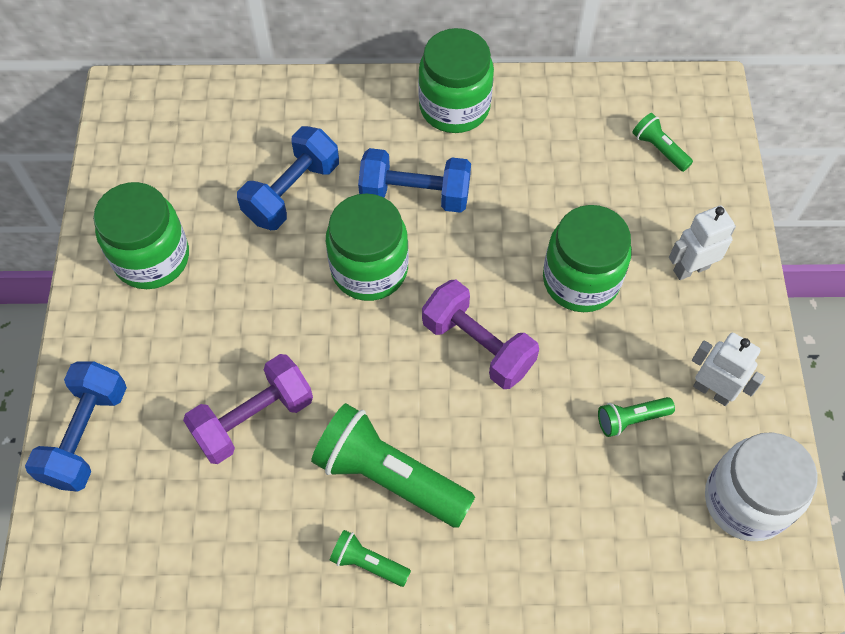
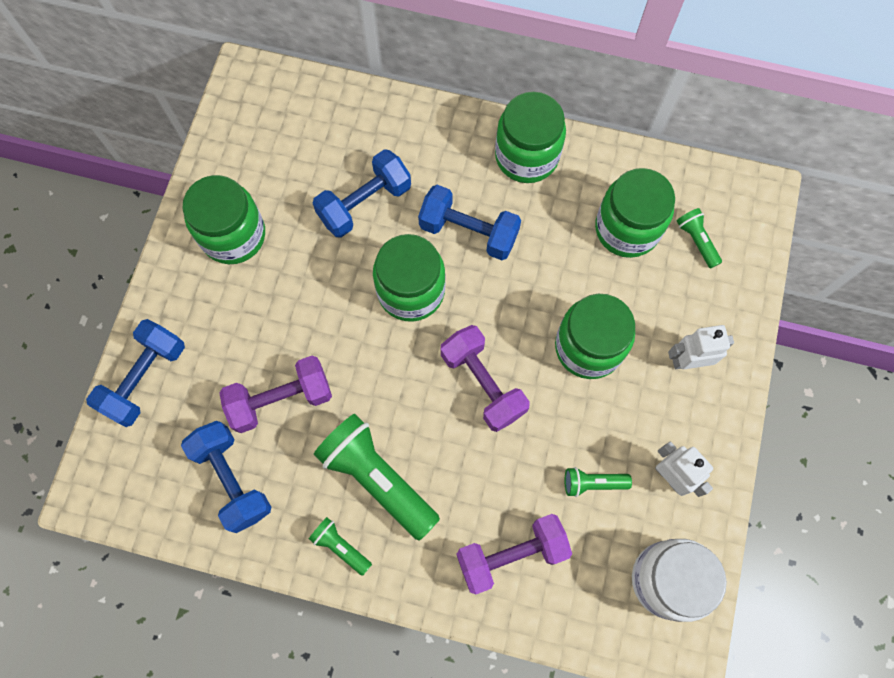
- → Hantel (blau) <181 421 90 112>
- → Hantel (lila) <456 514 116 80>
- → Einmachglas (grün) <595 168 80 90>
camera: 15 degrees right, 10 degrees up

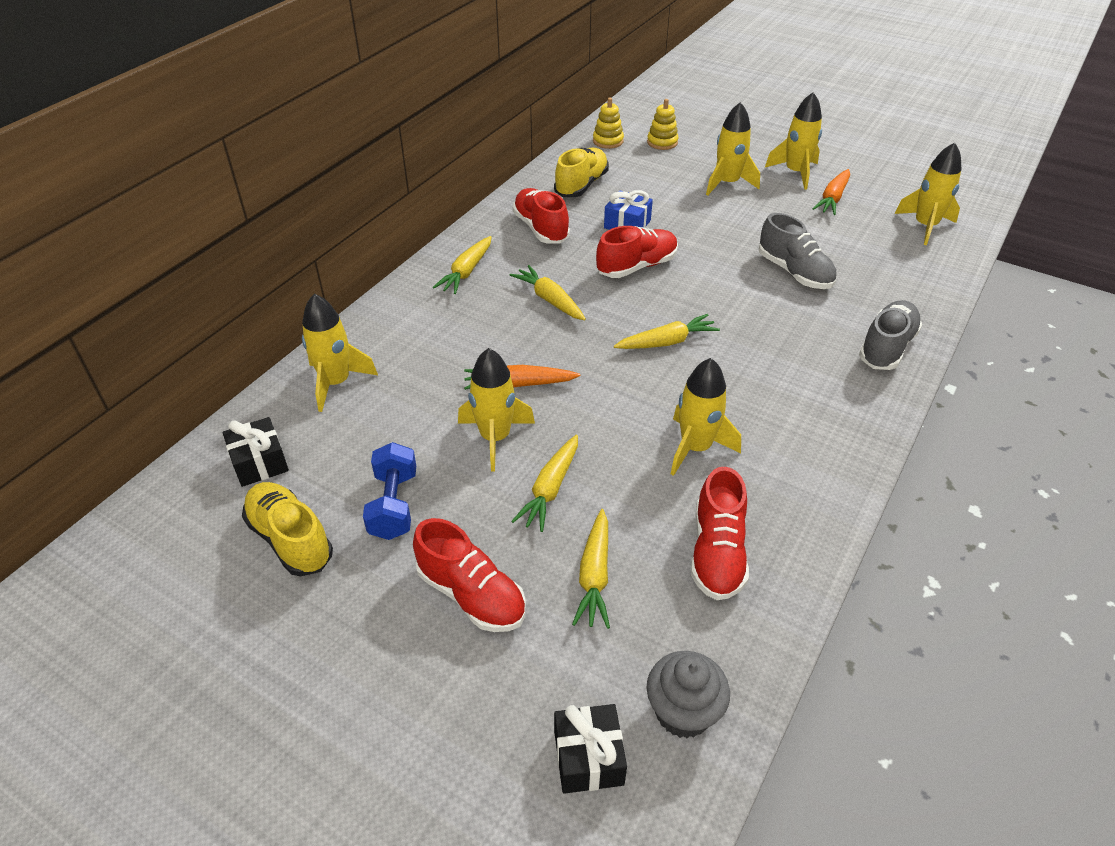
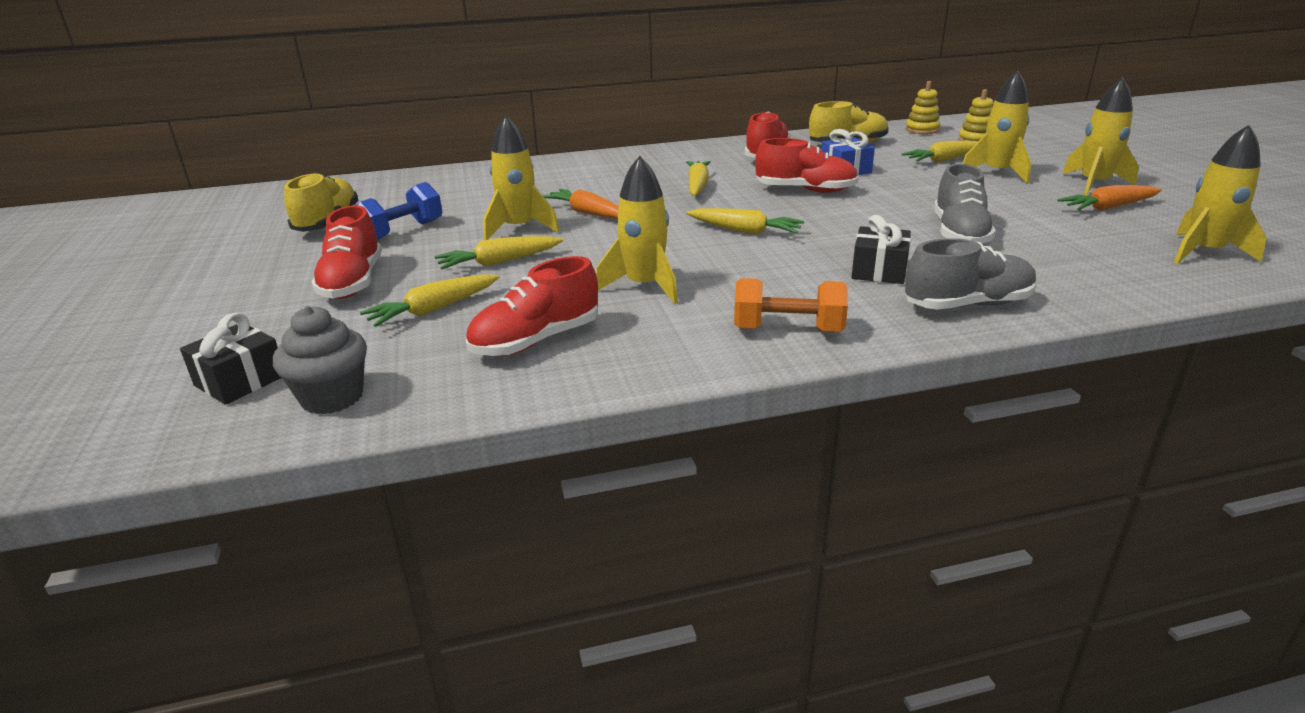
- → Hantel (orange) <734 278 114 54>
Geschenk (schwarz) <223 417 66 70> → Geschenk (schwarz) <851 215 60 69>, shifted
Karotte (gelb) <433 236 59 58> → Karotte (gelb) <901 141 77 22>, shifted
Rakete (gelb) <302 293 76 119> → -
camera: 45 degrees right, 15 degrees down

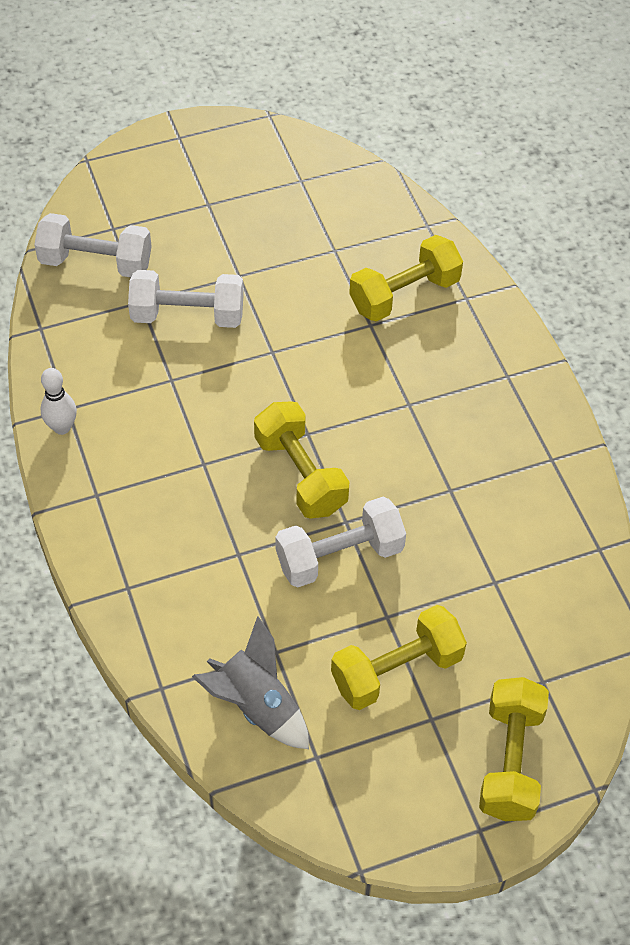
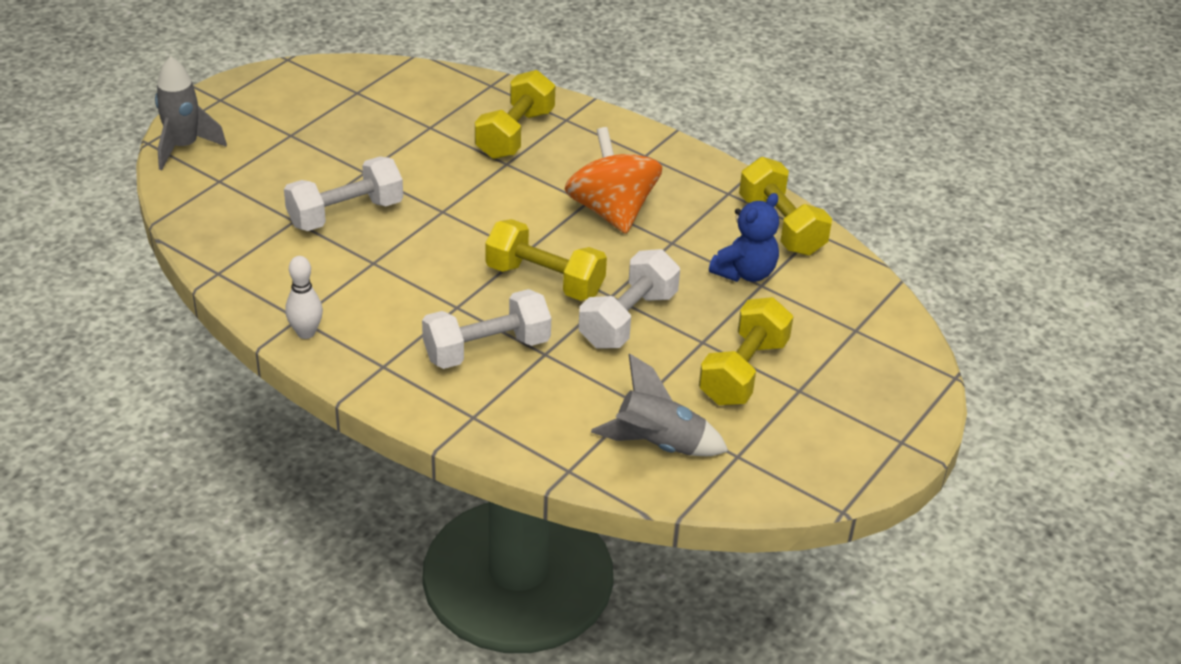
- → Rakete (grau) <155 56 72 114>
Hantel (weiß) <34 213 118 64> → Hantel (weiß) <422 289 129 80>, shifted
- → Kreisel (orange) <564 127 98 107>
- → Teddybär (blau) <709 193 70 89>
Hantel (gelb) <479 677 70 144> → Hantel (gelb) <739 157 93 99>, shifted
camera: 35 degrees left, 15 degrees down

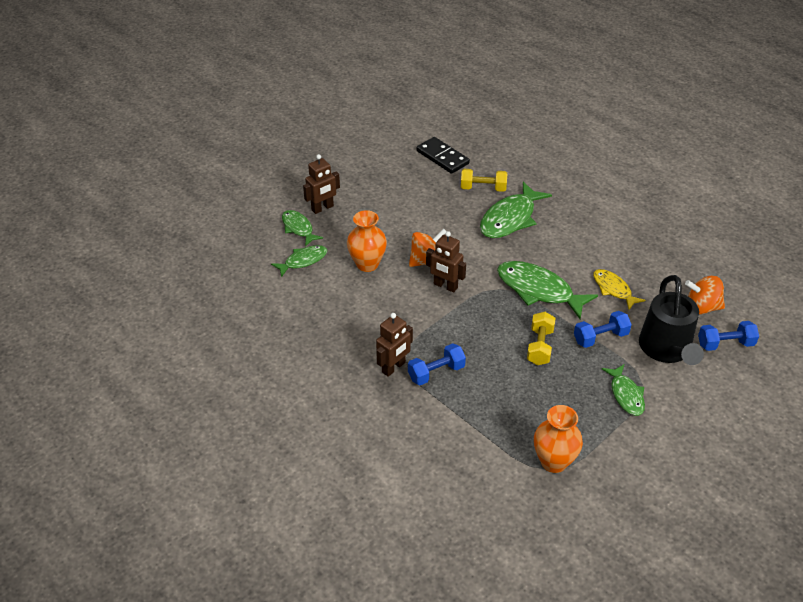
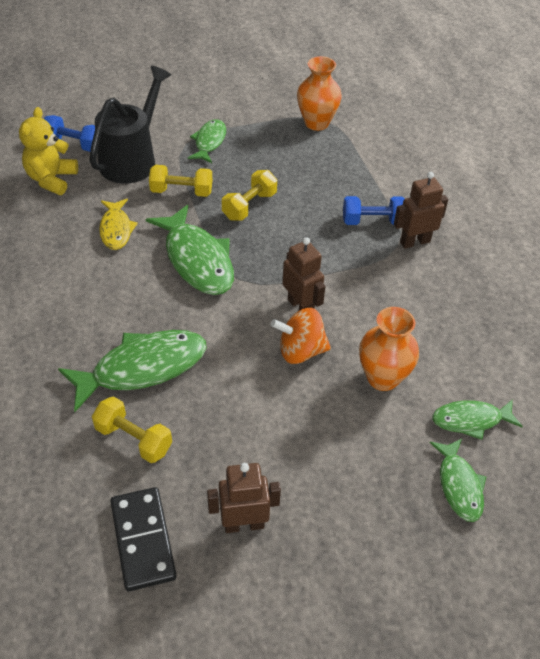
Kreisel (orange) <685 276 40 39> → Teddybär (gelb) <19 107 59 88>
Hantel (blau) <574 311 58 37> → Hantel (gelb) <149 165 63 32>
Roboter (braun) <303 154 37 60> → Roboter (braun) <207 463 74 70>, shifted
camera: 155 degrees left, 5 degrees up

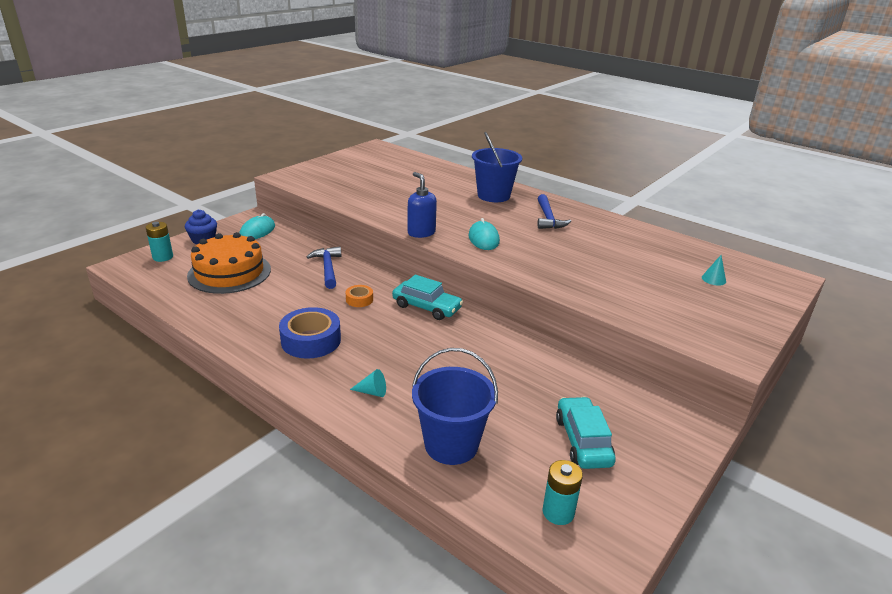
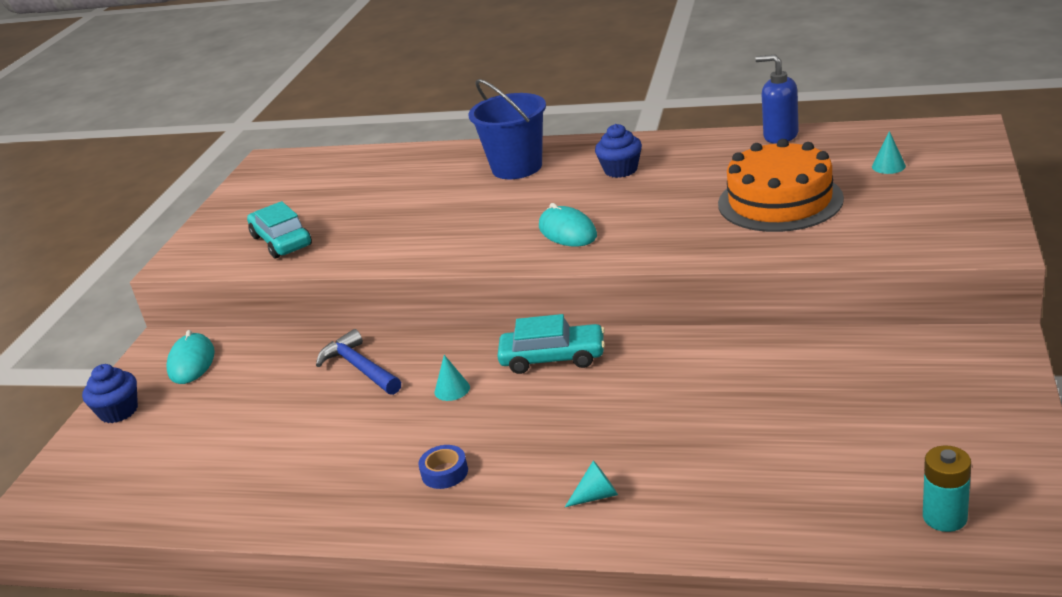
Auto (türkis) <556 397 60 72> → Auto (türkis) <247 201 65 57>, shifted
Klebeband (blau) <279 307 62 52> → Klebeband (blau) <418 445 50 44>, x0.51
Klebeband (orange) <346 285 27 22> → Kegel (türkis) <435 355 35 46>
Hammer (blau) <537 194 34 35> → Muffin (blau) <595 124 47 54>
Kuchen (orange) <187 232 84 62> → Kuchen (orange) <718 139 126 93>, shifted
Seifenspender (blau) <407 172 30 66> → Seifenspender (blau) <755 54 44 90>, shifted
Batterie (türkis) <146 222 27 40> → -
Eimer (blau) <412 348 86 117> → -
camera: 20 degrees left, 0 degrees up

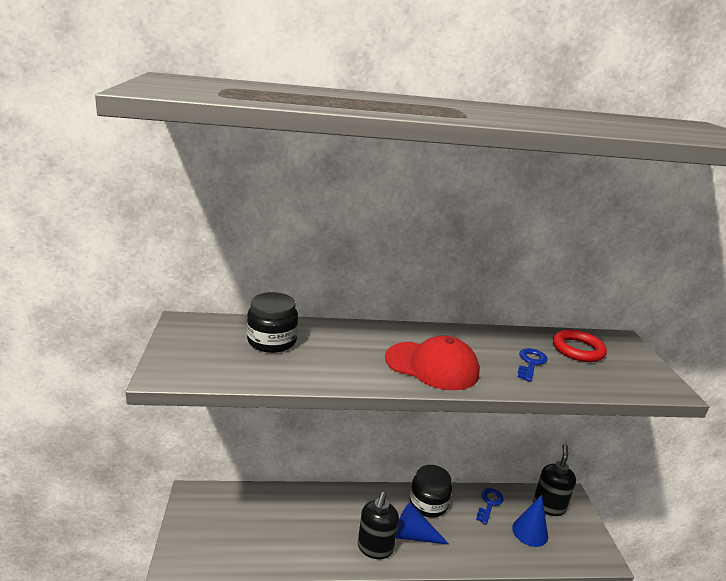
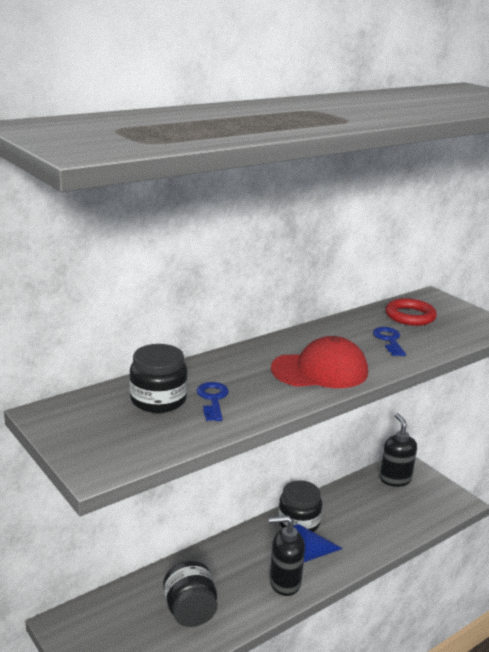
- → Einmachglas (schwarz) <163 561 54 66>
Schlüssel (blau) <476 488 28 37> → Schlüssel (blau) <197 382 32 39>, shifted
Seifenspender (schwarz) <358 492 41 67> → Seifenspender (schwarz) <269 515 36 81>, 105 degrees clockwise
Kegel (blau) <512 495 36 52> → -
camera: 30 degrees left, 0 degrees up

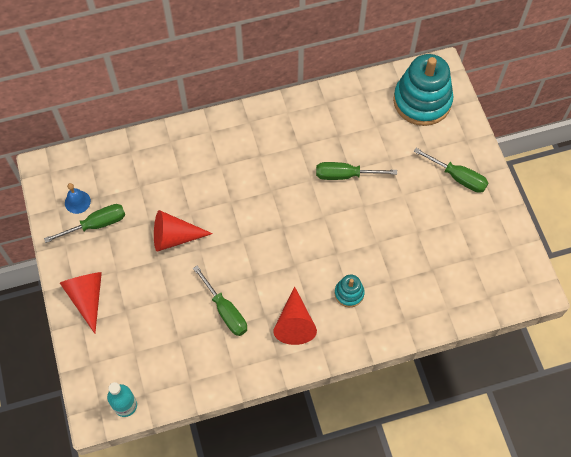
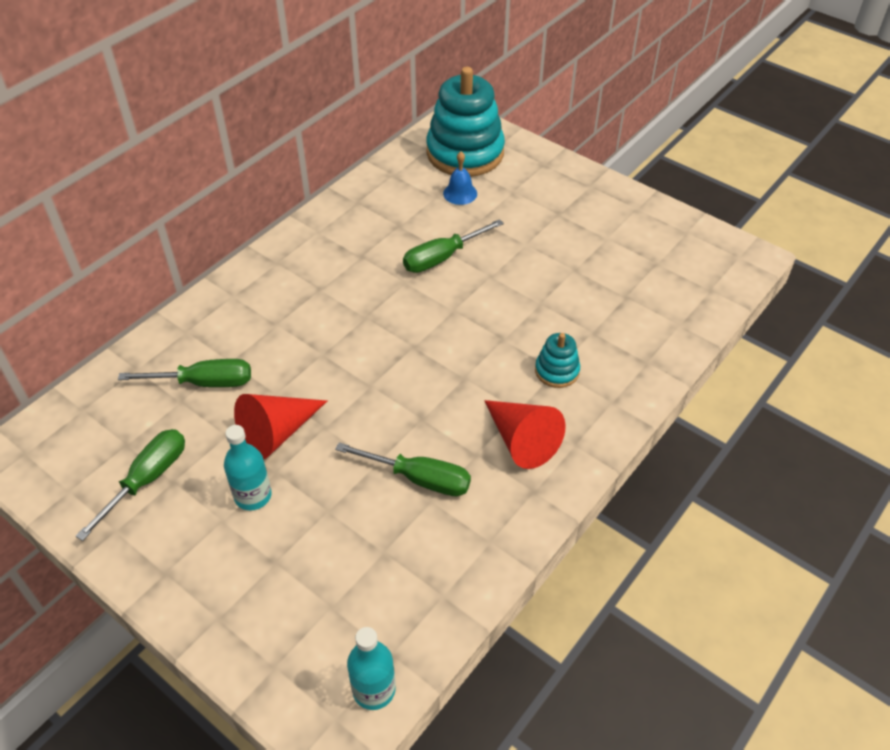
Schraubenzieher (grün) <413 148 75 45> → Schraubenzieher (grün) <118 359 133 28>, shifted
- → Flasche (türkis) <224 425 48 85>
Glocke (blau) <65 183 26 31> → Glocke (blau) <443 151 34 54>, shifted
Kegel (rot) <60 272 42 62> → -
camera: 35 degrees left, 15 degrees down

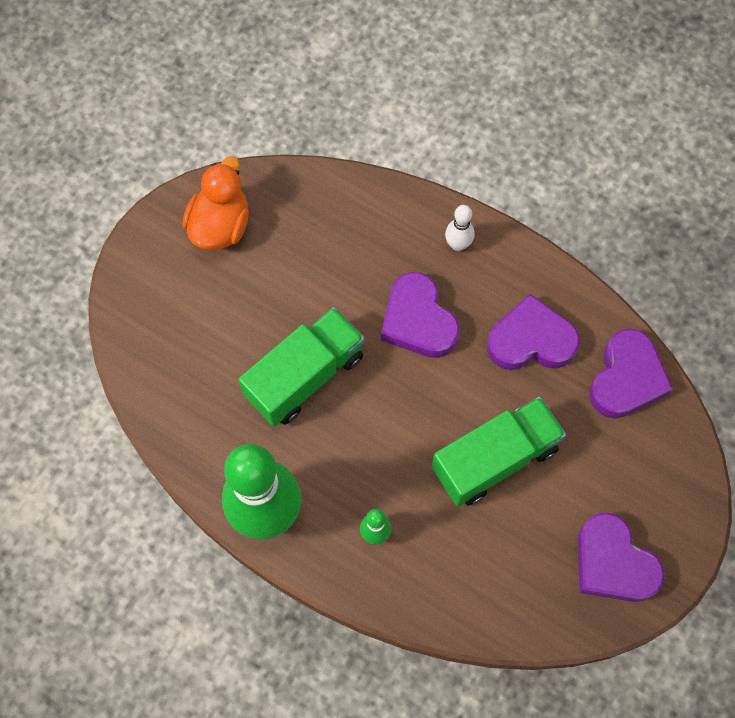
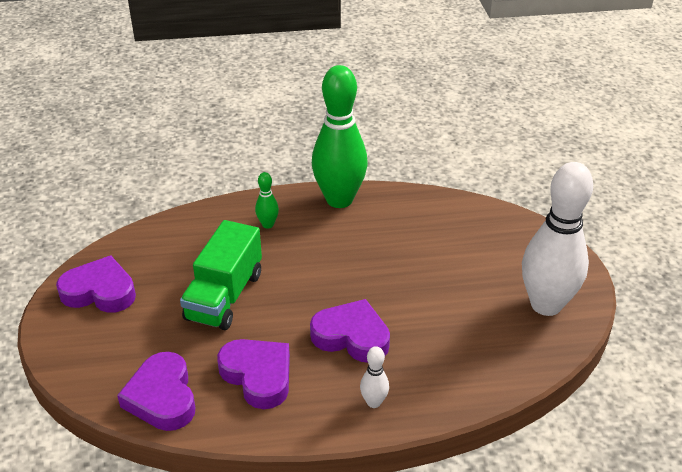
Herz (lila) <487 294 93 76> → Herz (lila) <217 339 73 70>, 90 degrees counterclockwise
Ente (orange) <183 157 66 93> → Bowlingkegel (weiß) <522 162 71 154>
Lastwagen (grün) <238 307 127 120> → -
camera: 140 degrees right, 30 degrees down

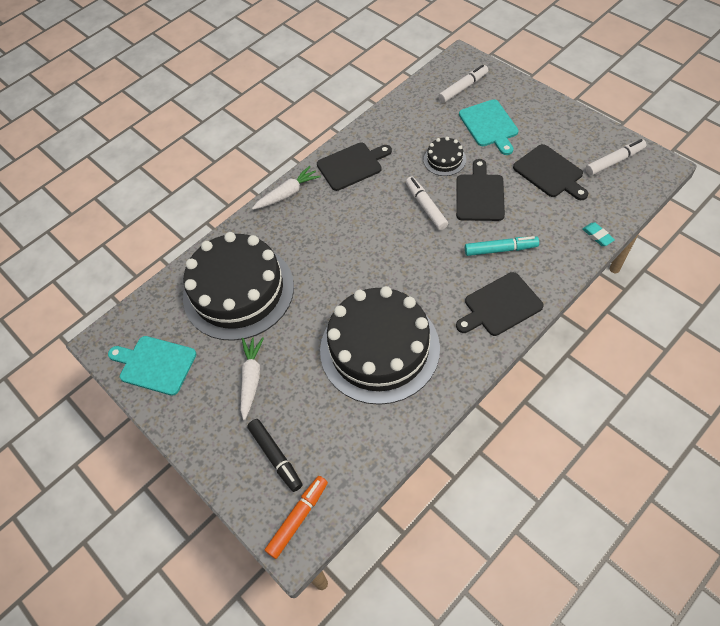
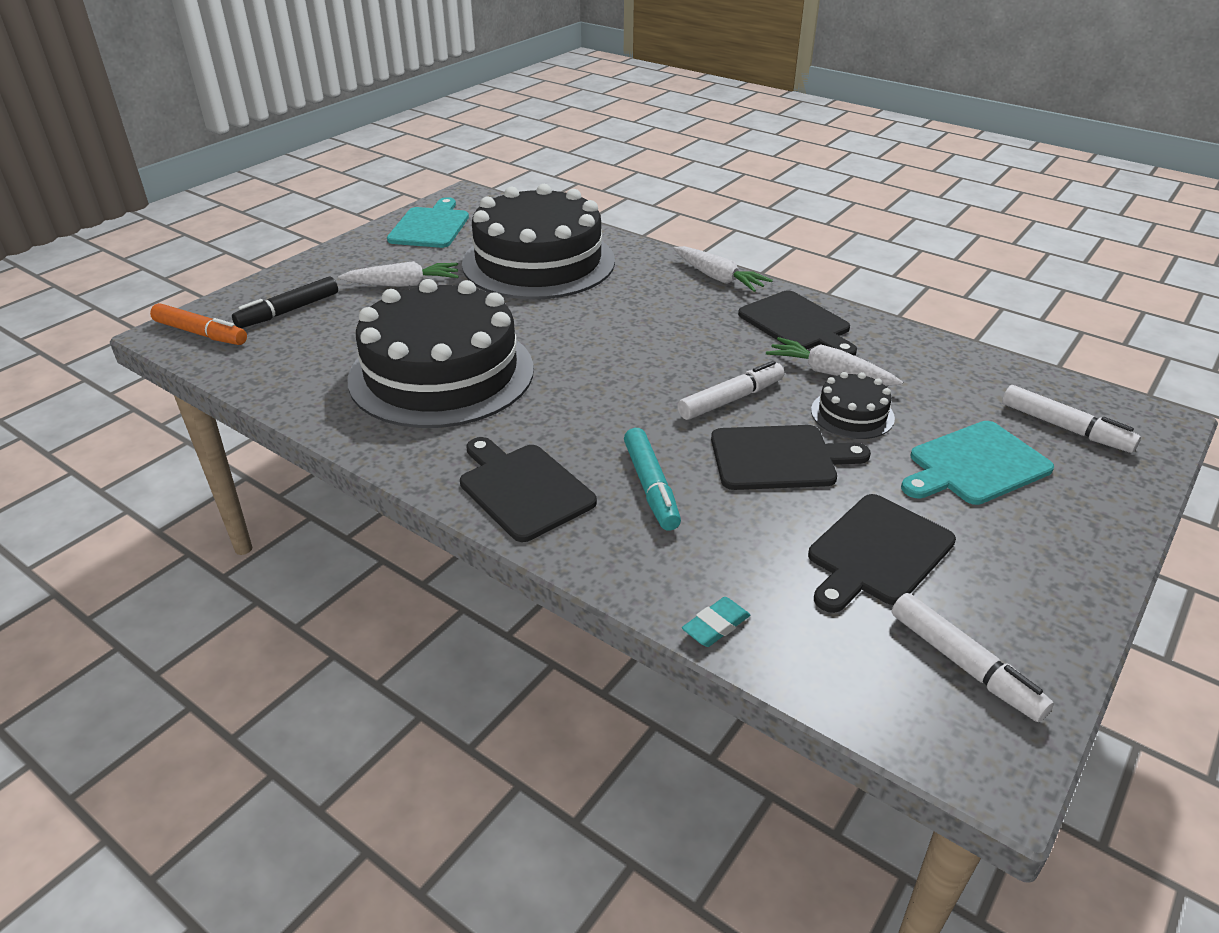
- → Karotte (weiß) <766 337 137 49>
camera: 75 degrees right, 20 degrees down

